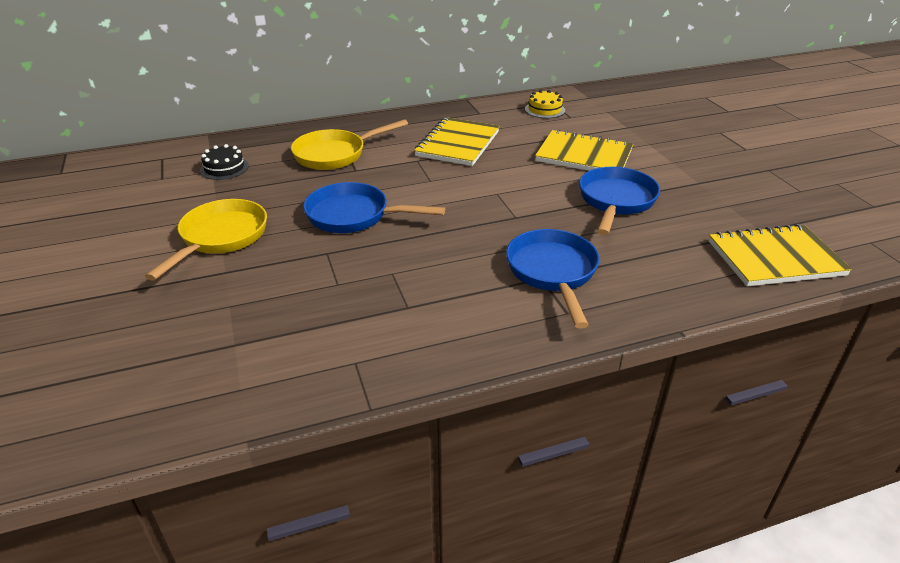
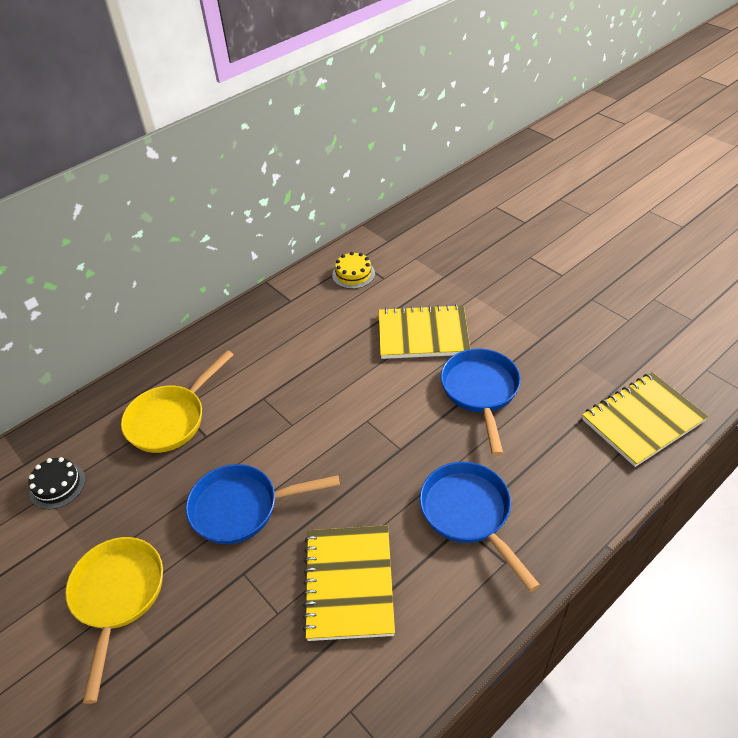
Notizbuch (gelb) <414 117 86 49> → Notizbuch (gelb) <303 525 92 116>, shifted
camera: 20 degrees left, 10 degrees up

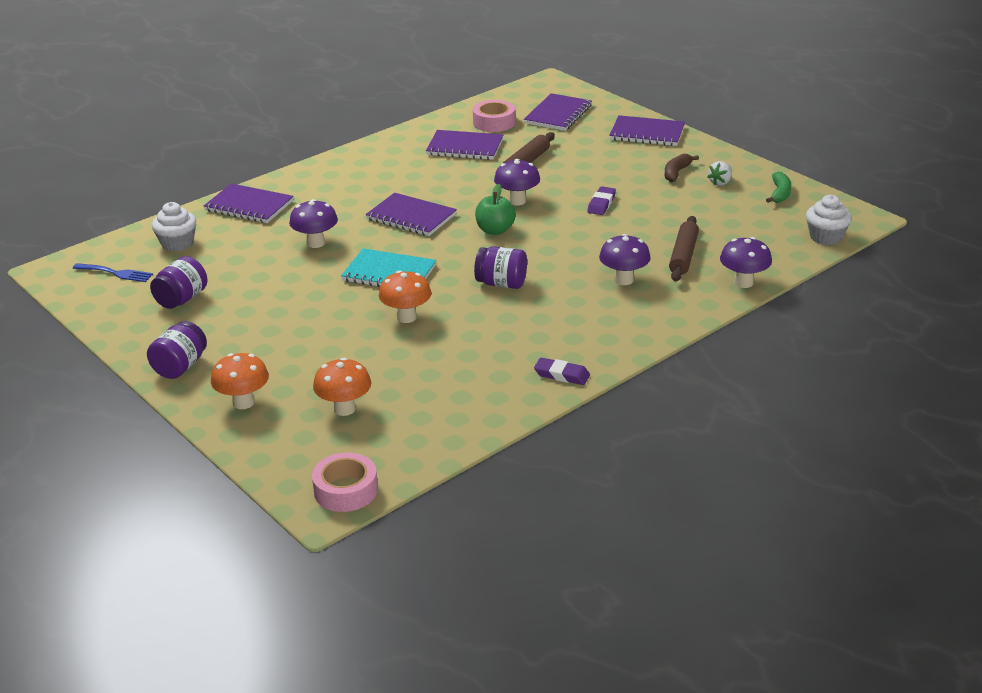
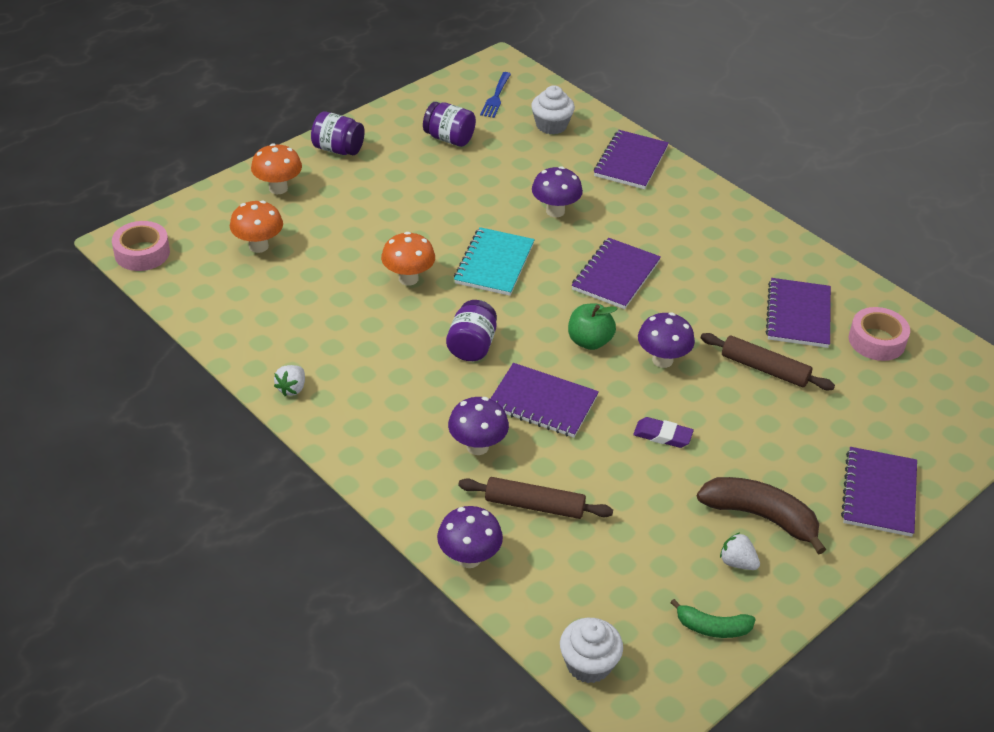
Radiergummi (lila) <534 358 56 27> → Erdbeere (weiß) <274 365 31 31>
Notizbuch (lila) <524 93 68 38> → Notizbuch (lila) <490 363 109 75>, shifted
Banane (braun) <665 154 34 28> → Banane (braun) <697 477 129 78>, x1.70
camera: 85 degrees right, 10 degrees up

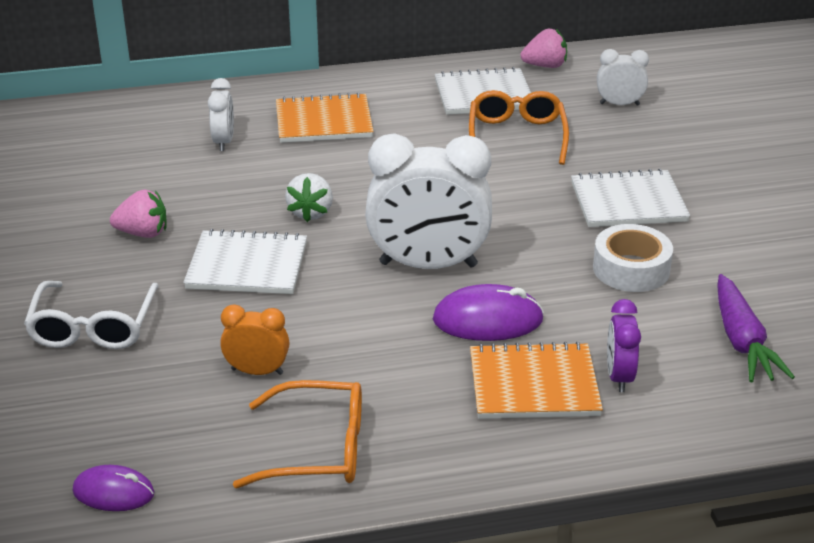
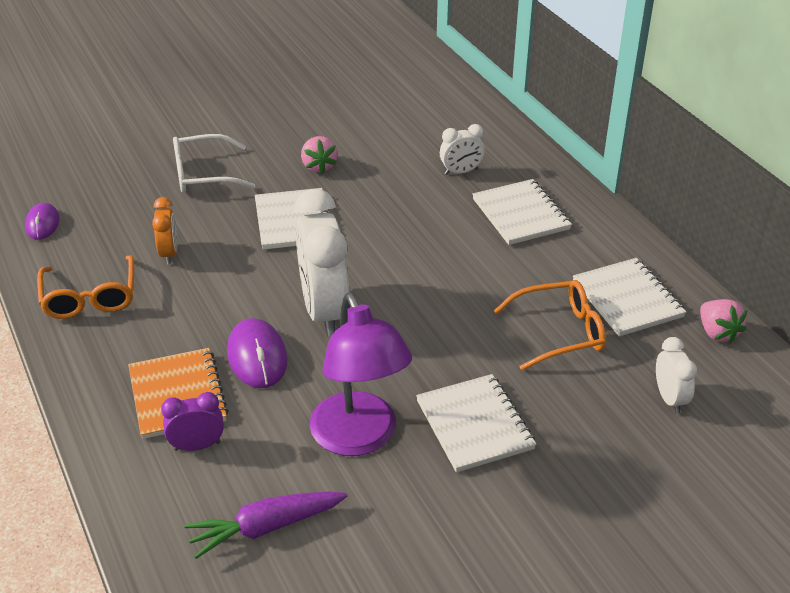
Klebeband (weiß) <593 224 80 68> → Lampe (lila) <310 293 102 163>
Notizbuch (orange) <276 92 98 51> → Notizbuch (weiß) <472 179 100 66>
Erdbeere (weiß) <285 173 48 49> → -
camera: 75 degrees right, 5 degrees up

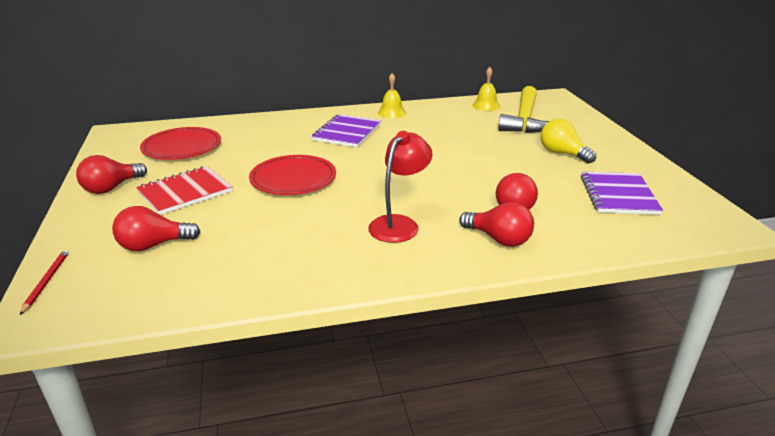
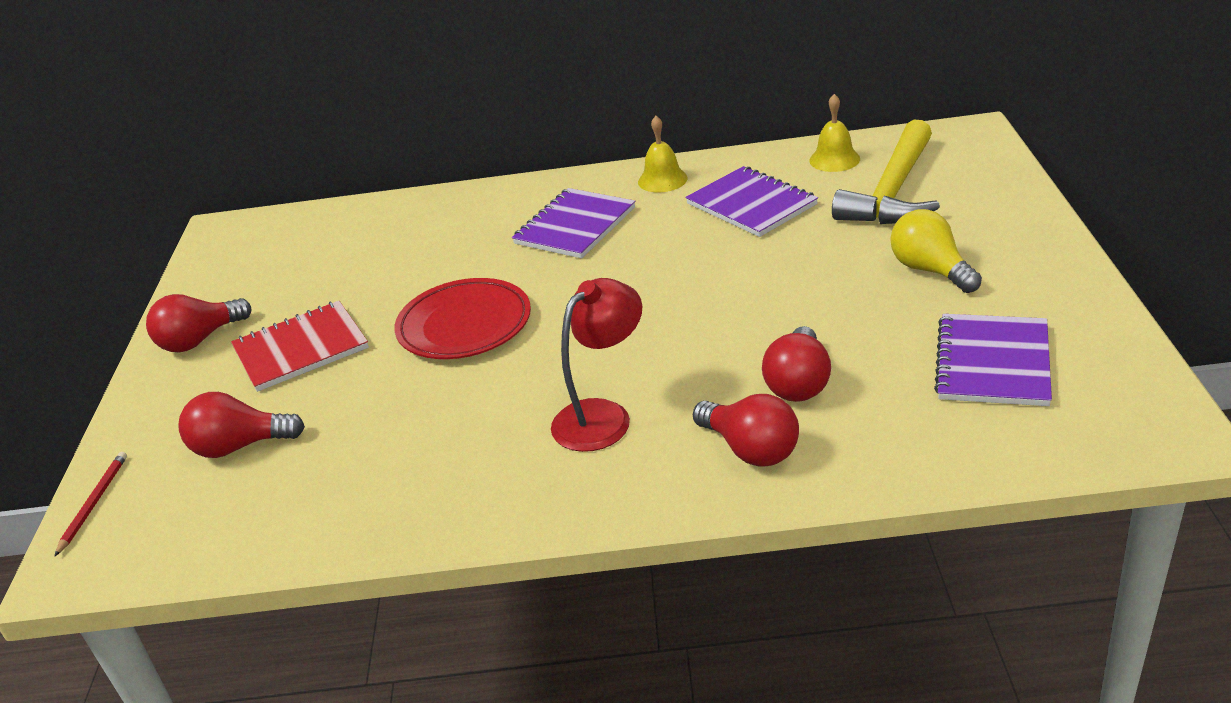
- → Notizbuch (lila) <686 166 132 71>
Teller (rot) <140 127 81 33> → -
camera: 15 degrees right, 5 degrees up

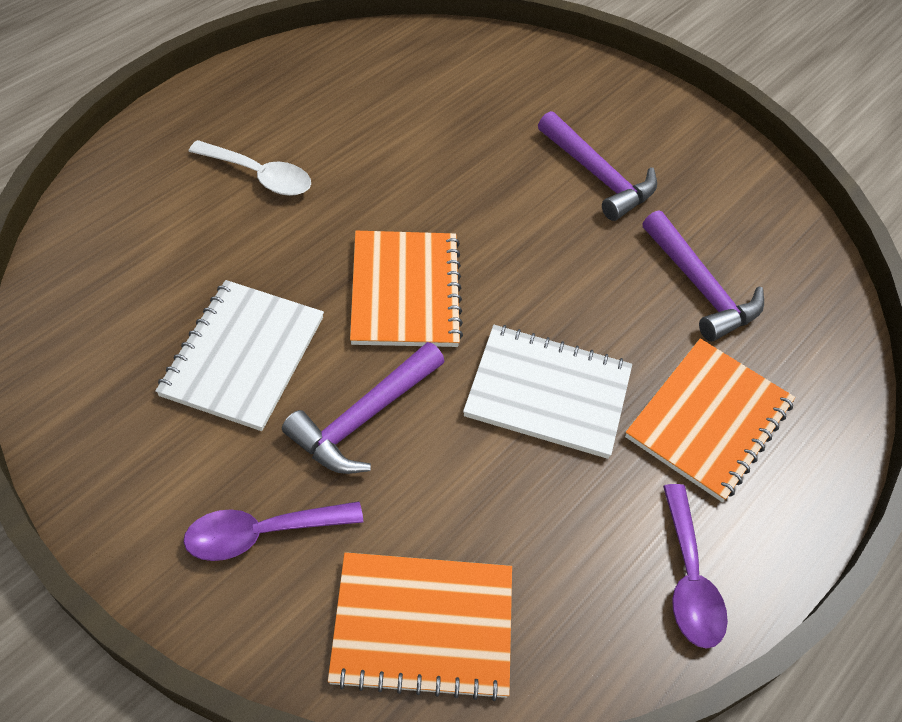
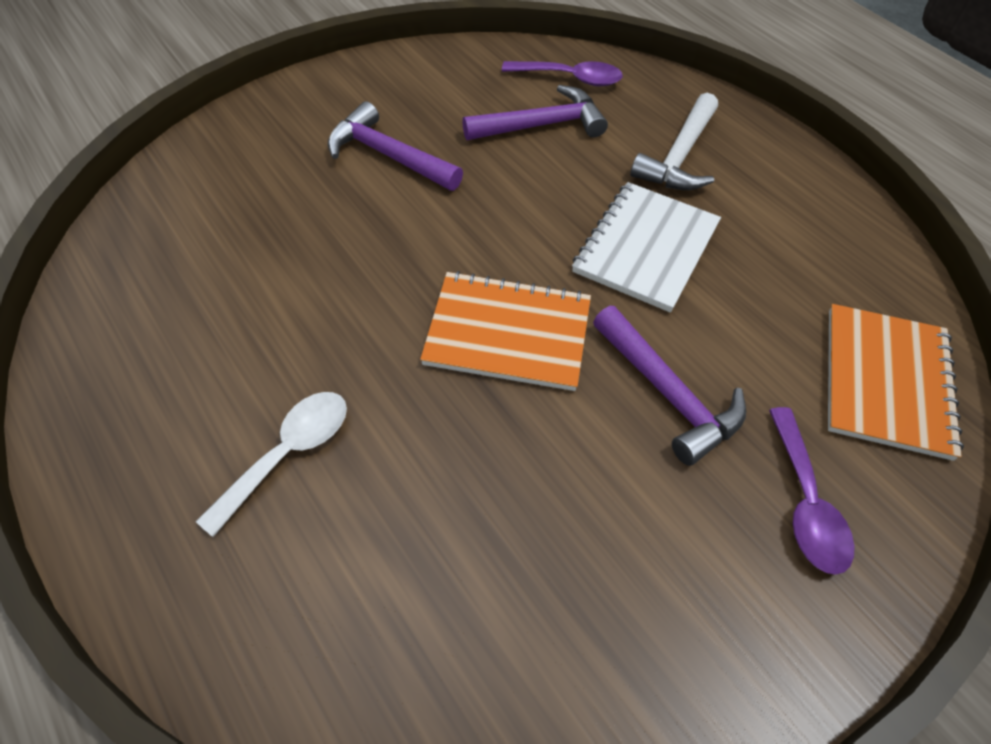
Hammer (lila) <538 111 119 110> → Hammer (lila) <328 101 135 90>, 120 degrees counterclockwise
Löffel (lila) <663 484 65 165> → Löffel (lila) <502 61 121 25>, shifted
Notizbuch (orange) <625 338 170 164> → Hammer (weiß) <630 93 88 97>
Notizbuch (weiß) <155 280 169 151> → -
camera: 75 degrees left, 0 degrees up

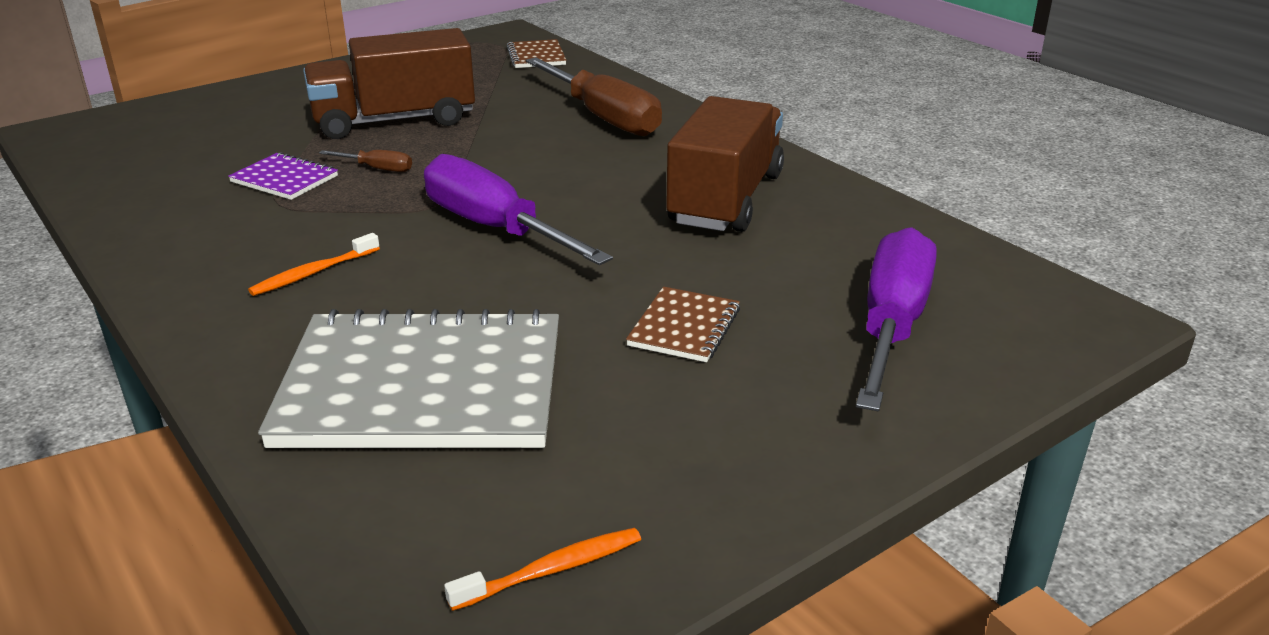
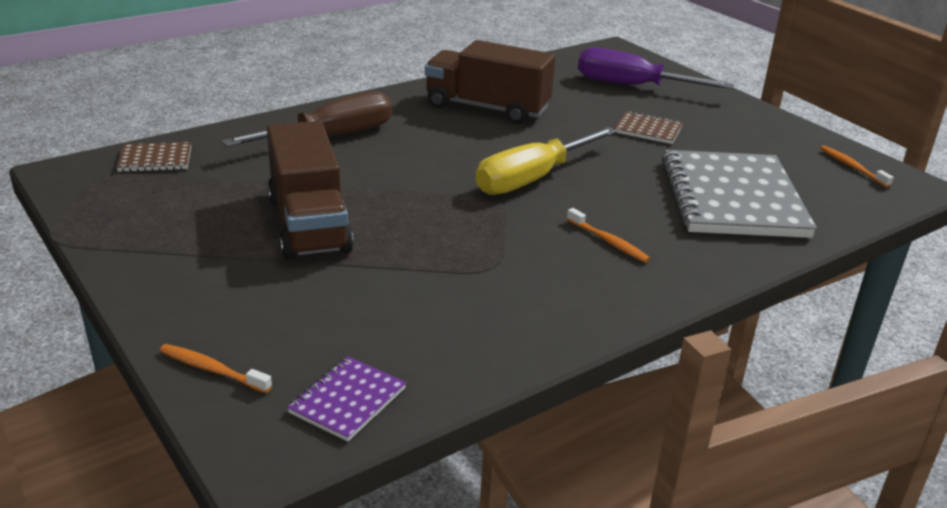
- → Zahnbürste (orange) <159 344 113 49>
Notizbuch (lila) <228 152 110 48> → Notizbuch (lila) <287 356 120 86>, shifted
Schraubenzieher (lila) <424 154 189 111> → Schraubenzieher (gelb) <476 127 141 68>
Schraubenzieher (braun) <319 150 93 22> → -
camera: 90 degrees left, 0 degrees up

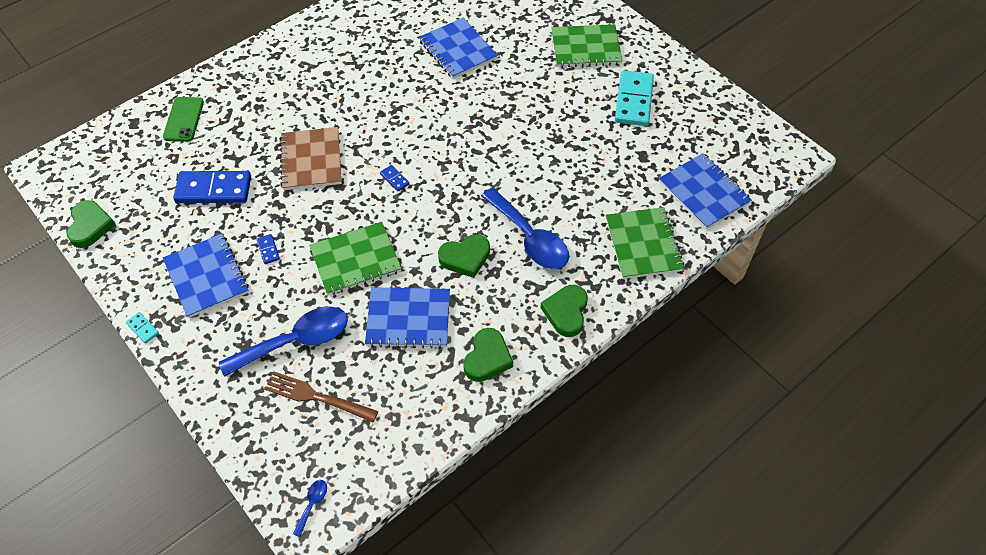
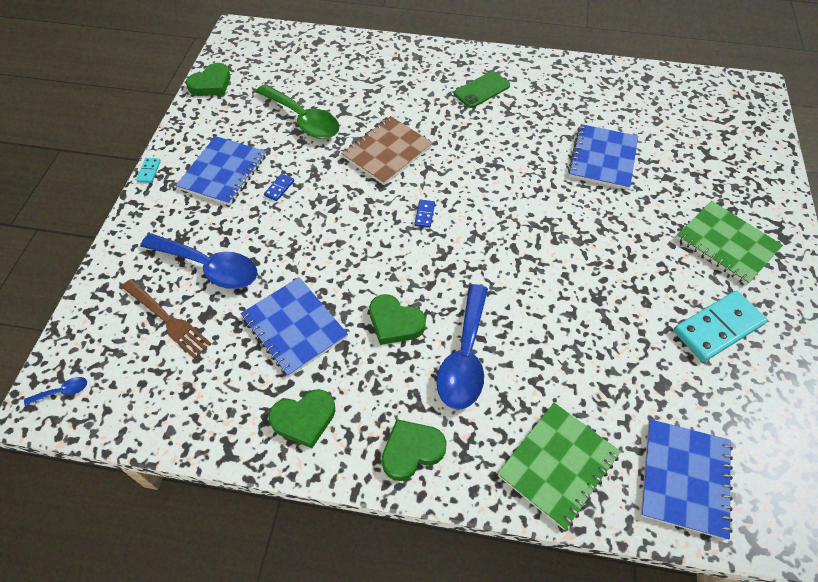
Gabel (braun) <264 372 114 50> → Gabel (braun) <122 279 89 80>, 150 degrees clockwise
Dominostein (blau) <173 171 78 32> → Löffel (grün) <256 84 84 55>
Handy (grün) <163 97 41 45> → Handy (grün) <454 71 56 37>, shifted
Notizbuch (grün) <309 222 93 73> → -
camera: 50 degrees right, 0 degrees up

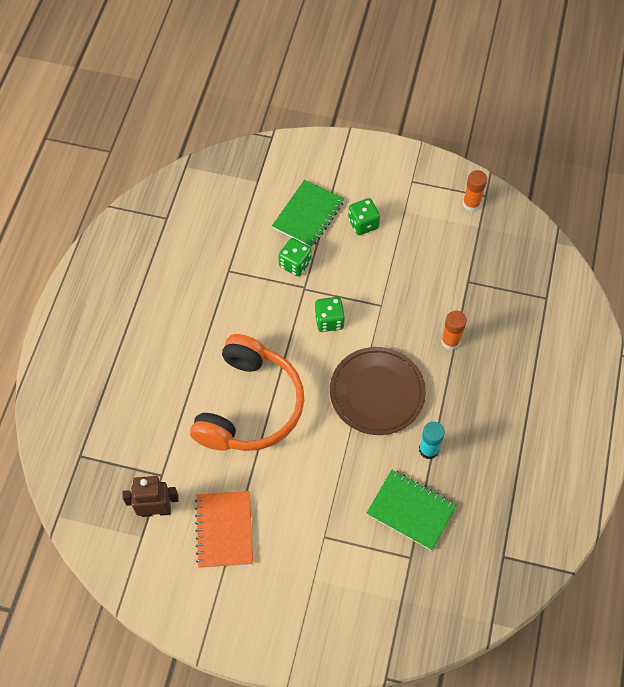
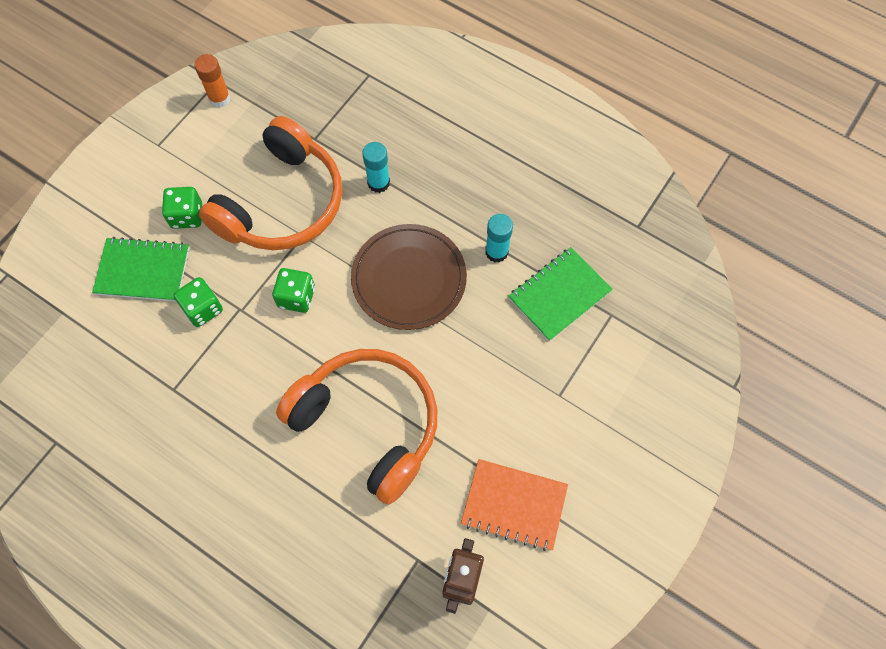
Notizbuch (grün) <272 180 72 68> → Notizbuch (grün) <92 237 97 64>, 45 degrees counterclockwise
- → Kopfhörer (orange) <199 116 143 134>
Klebestift (orange) <441 310 26 40> → Klebestift (türkis) <362 142 28 51>
camera: 70 degrees left, 5 degrees up

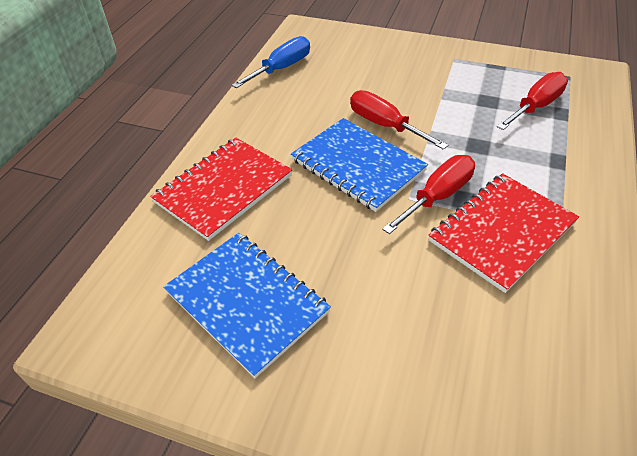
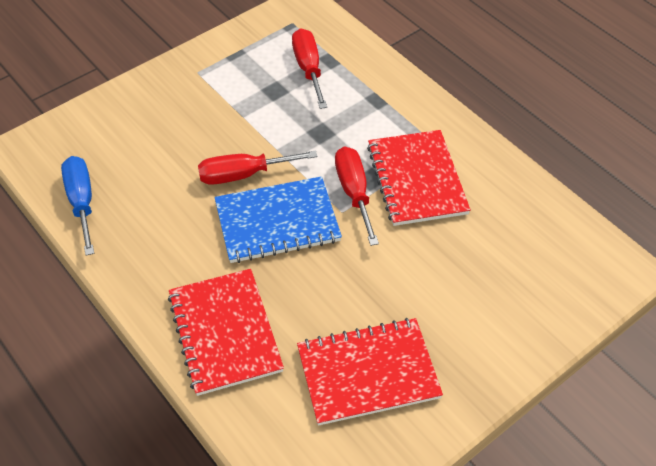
Notizbuch (blau) <163 233 168 145> → Notizbuch (rot) <297 318 146 108>
camera: 60 degrees left, 5 degrees up

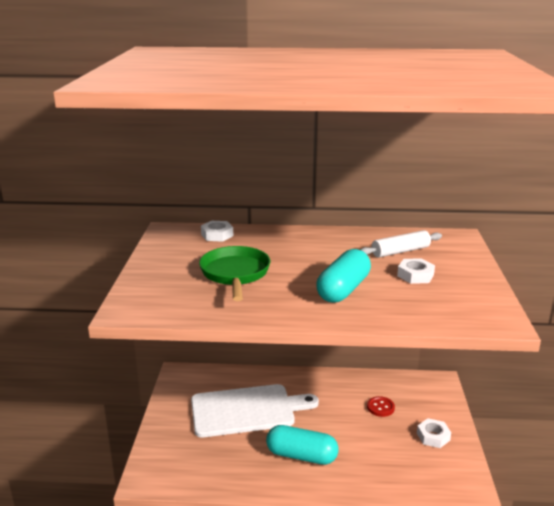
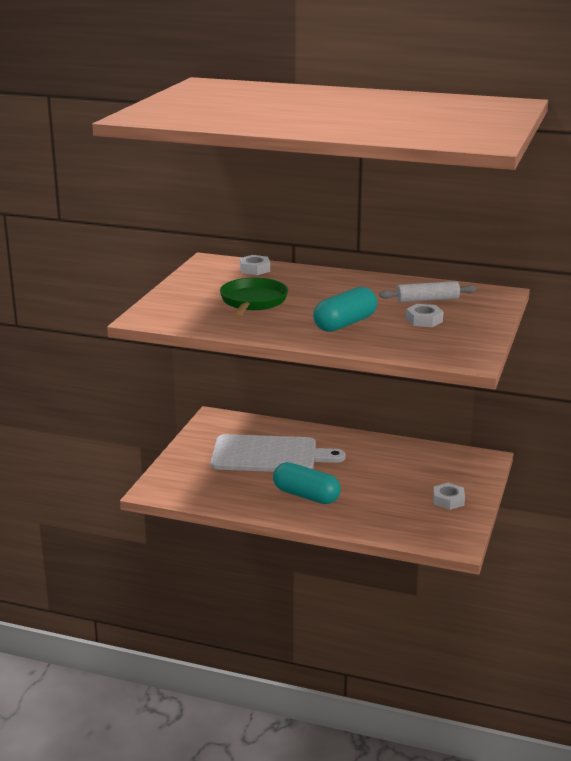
Knopf (rot) <367 396 28 21> → -
camera: 15 degrees right, 0 degrees up

